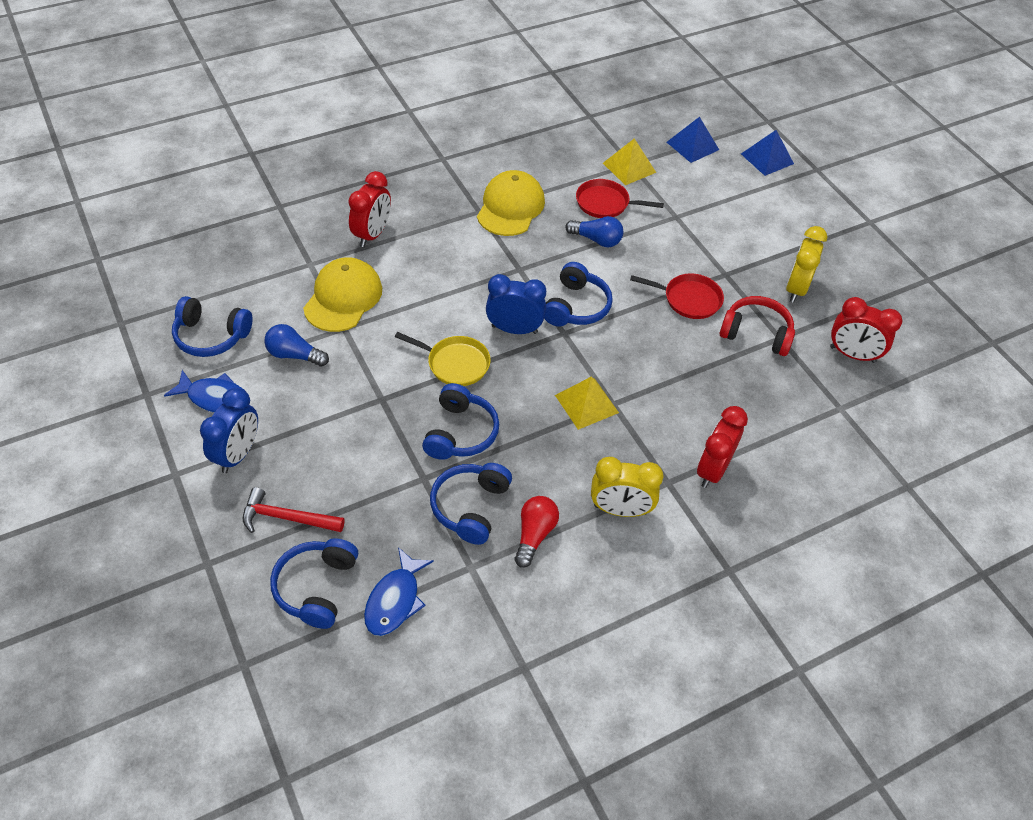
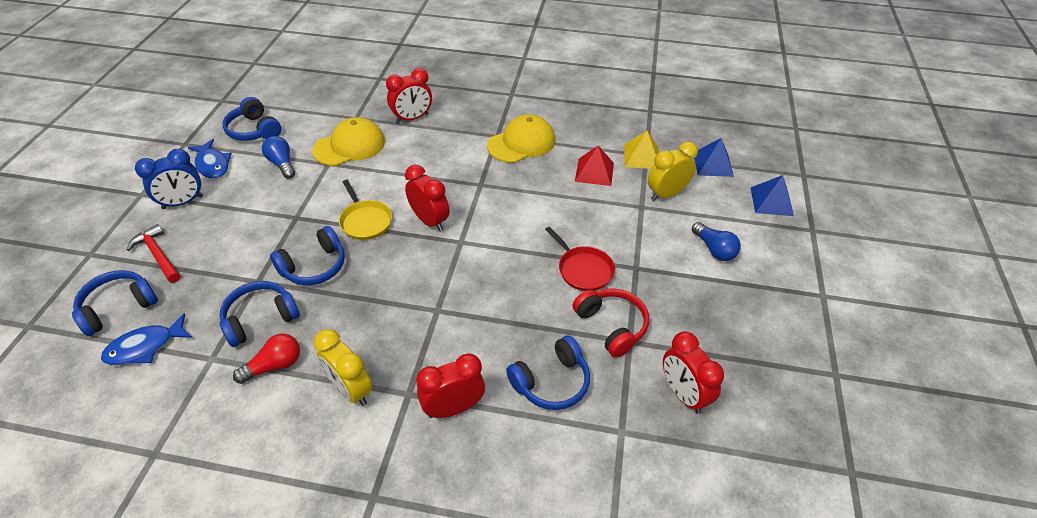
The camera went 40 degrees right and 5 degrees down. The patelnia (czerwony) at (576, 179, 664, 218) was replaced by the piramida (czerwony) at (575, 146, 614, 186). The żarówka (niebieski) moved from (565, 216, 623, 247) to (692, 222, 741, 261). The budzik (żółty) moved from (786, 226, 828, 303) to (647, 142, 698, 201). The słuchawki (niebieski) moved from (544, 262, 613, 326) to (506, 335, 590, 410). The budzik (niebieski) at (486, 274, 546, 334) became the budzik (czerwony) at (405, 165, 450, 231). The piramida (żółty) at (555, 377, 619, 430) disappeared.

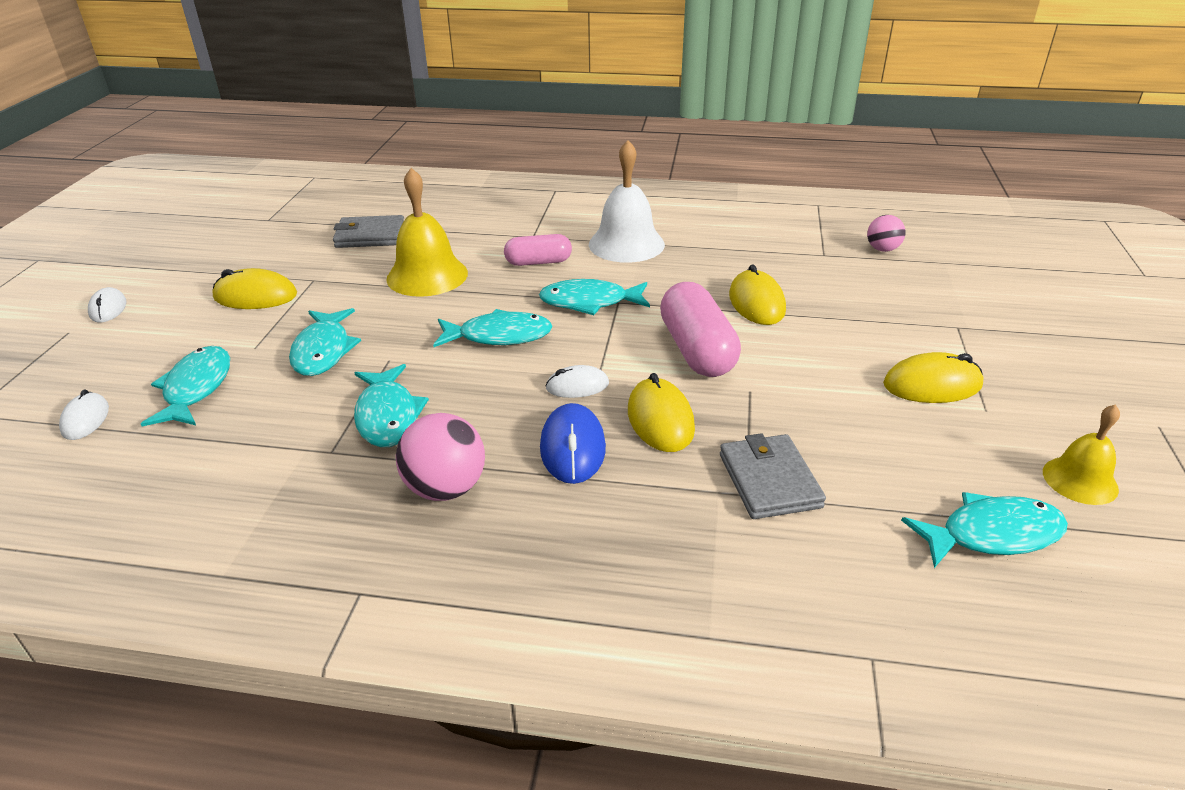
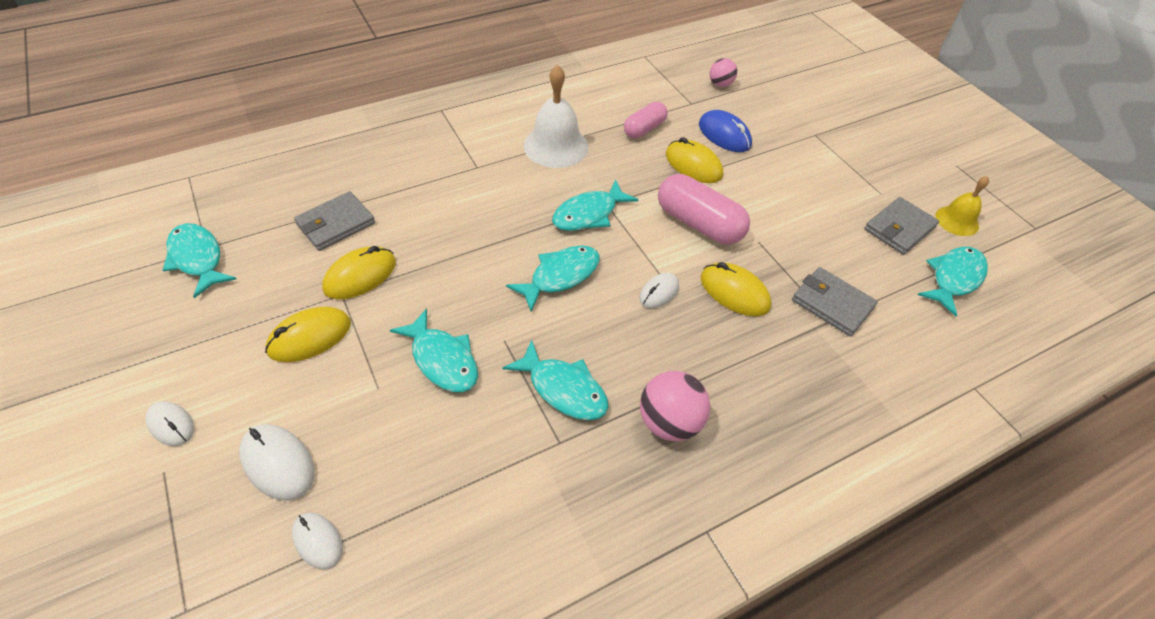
The camera went 40 degrees left and 15 degrees up. The dzwonek (żółty) at (386, 168, 468, 297) disappeared. The kapsułka (różowy) moved from (504, 234, 572, 266) to (624, 102, 668, 138). The ryba (turkusowy) moved from (141, 346, 230, 427) to (163, 223, 236, 298). The myszka (żółty) moved from (883, 352, 984, 403) to (322, 246, 396, 299). The myszka (niebieski) moved from (540, 403, 606, 484) to (699, 110, 752, 152). The portfel (szary) at (864, 197, 939, 255) appeared. The myszka (biały) at (239, 424, 315, 501) appeared.

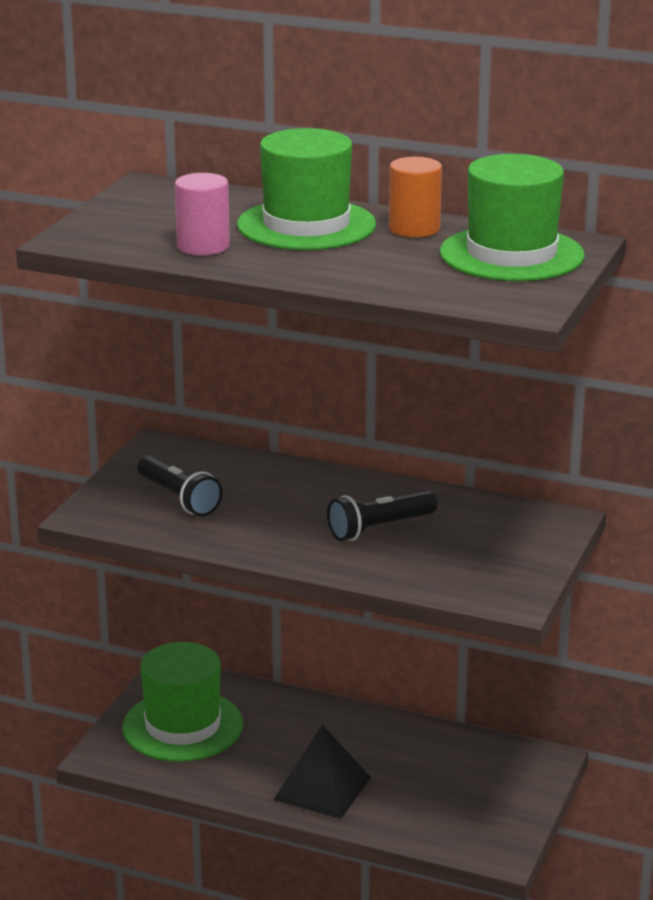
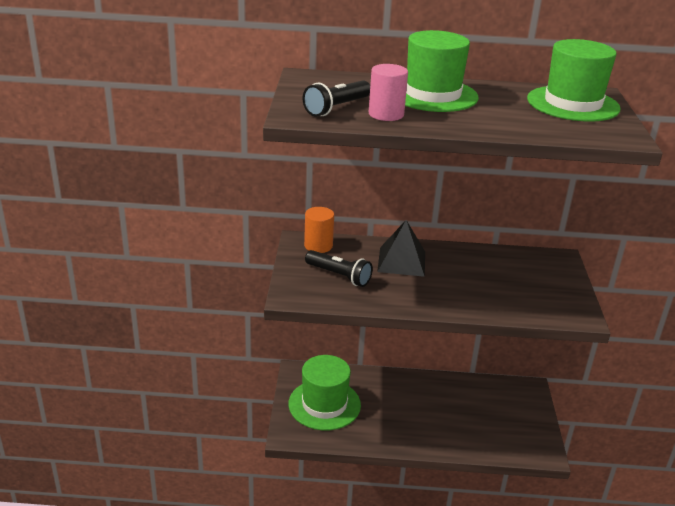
The camera went 20 degrees left and 5 degrees up. The walec (pomarańczowy) moved from (389, 157, 442, 237) to (304, 207, 334, 253). The latarka (czarny) moved from (327, 491, 437, 541) to (303, 80, 370, 117). The piramida (czarny) moved from (273, 724, 371, 819) to (377, 220, 425, 277).

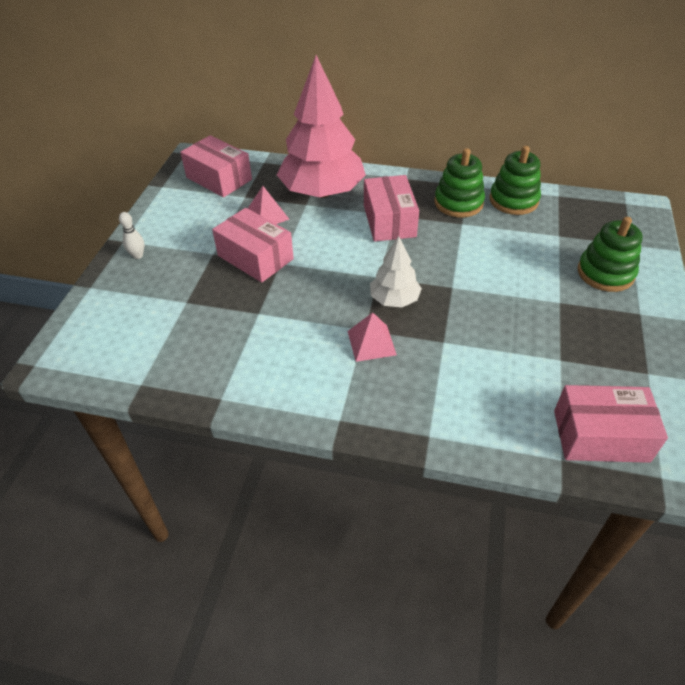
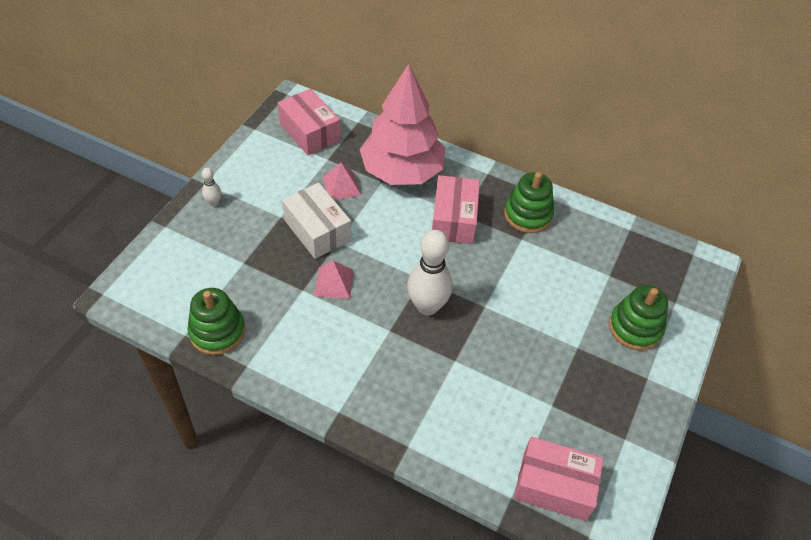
The camera went 10 degrees right and 5 degrees up. The zabawka nakładanka (zielony) moved from (490, 146, 541, 215) to (187, 288, 245, 355). The pudełko (różowy) at (212, 208, 294, 283) became the pudełko (biały) at (282, 183, 351, 259). The drzewko (biały) at (370, 236, 422, 308) was replaced by the kręgiel (biały) at (407, 230, 453, 316). The piramida (różowy) moved from (348, 312, 397, 362) to (314, 260, 354, 299).

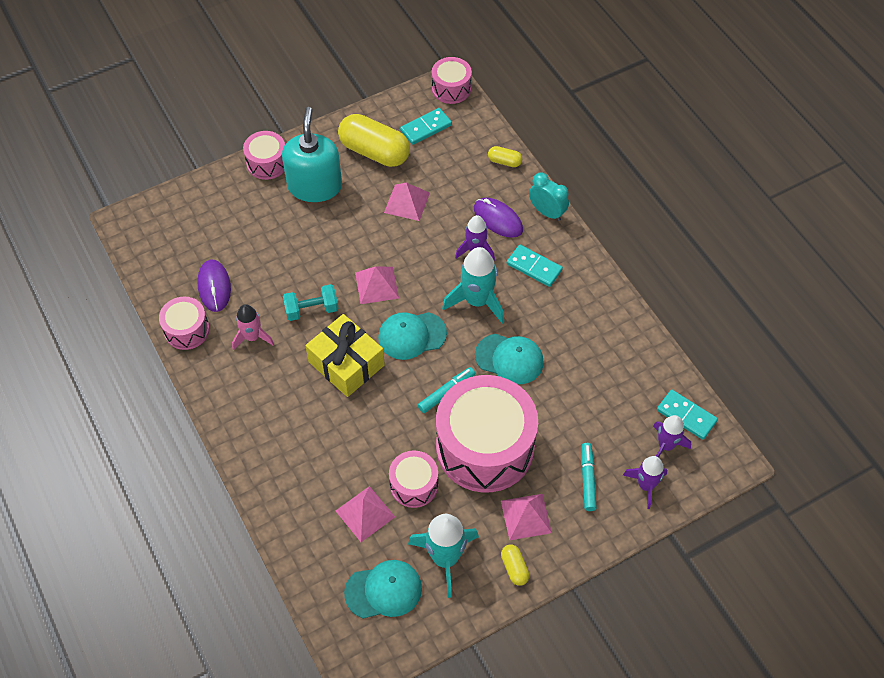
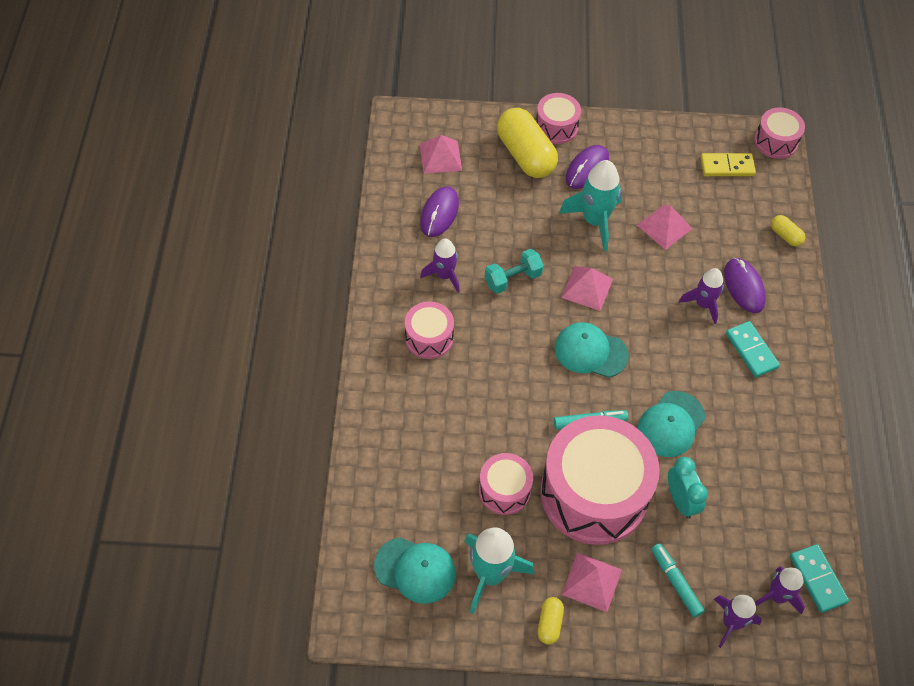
The camera went 30 degrees right and 0 degrees up. The dozownik mydła (turkusowy) at (282, 107, 342, 202) was replaced by the myszka (fioletowy) at (566, 145, 609, 189). The kostka domina (turkusowy) at (400, 108, 452, 145) became the kostka domina (żółty) at (701, 153, 756, 176). The kapsułka (żółty) moved from (338, 114, 410, 167) to (497, 108, 558, 178). The budzik (turkusowy) moved from (529, 173, 569, 221) to (668, 457, 708, 519). The rakieta (turkusowy) moved from (442, 247, 504, 324) to (559, 160, 622, 251). The hantel (turkusowy) at (283, 284, 339, 321) turned 45 degrees counterclockwise. The bęben (różowy) moved from (159, 297, 210, 350) to (405, 301, 454, 359). The rakieta (różowy) at (232, 304, 274, 350) became the rakieta (fioletowy) at (420, 239, 460, 293). The prezent (żółty) at (305, 314, 385, 397) disappeared. The czapka (turkusowy) at (475, 334, 544, 384) turned 75 degrees clockwise. The flamaster (turkusowy) at (581, 443, 597, 511) turned 60 degrees counterclockwise. The piramida (różowy) moved from (336, 486, 395, 542) to (420, 135, 462, 174).

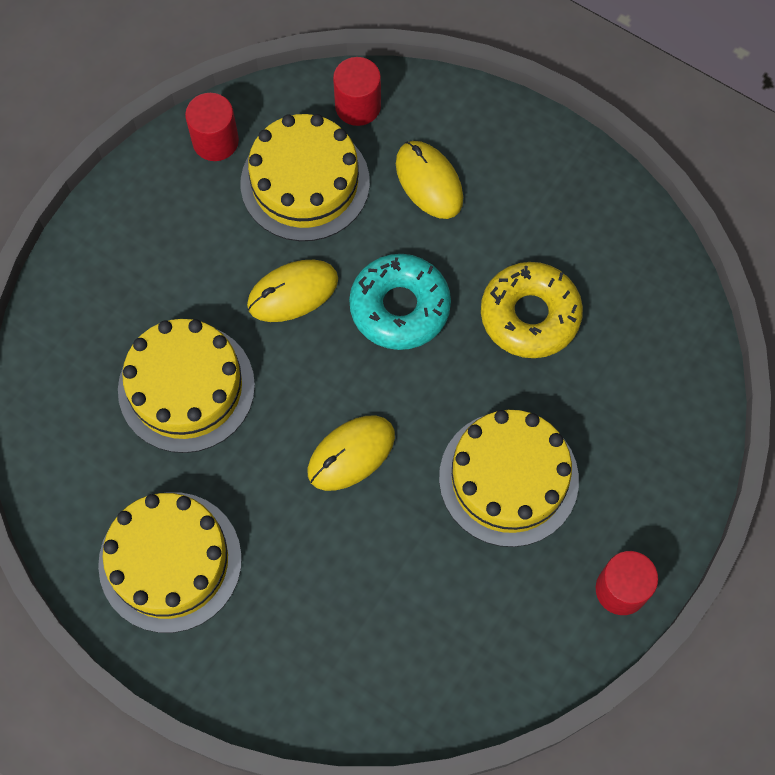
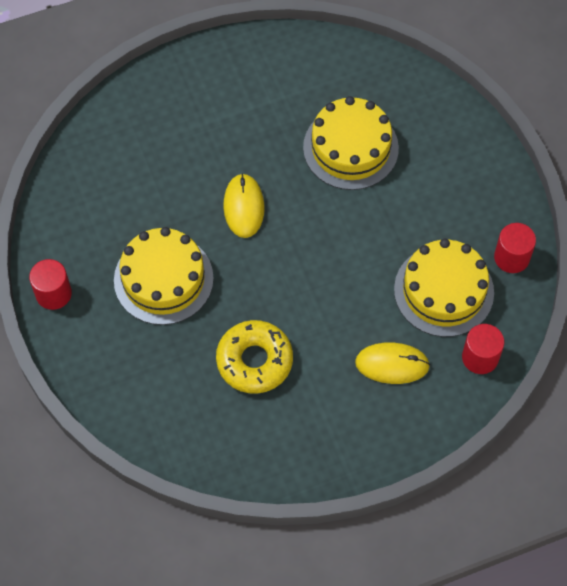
The camera went 125 degrees right and 5 degrees down. The donut (turkusowy) at (349, 254, 451, 350) disappeared. The myszka (żółty) at (247, 260, 338, 322) disappeared. The tort (żółty) at (98, 492, 242, 633) disappeared.

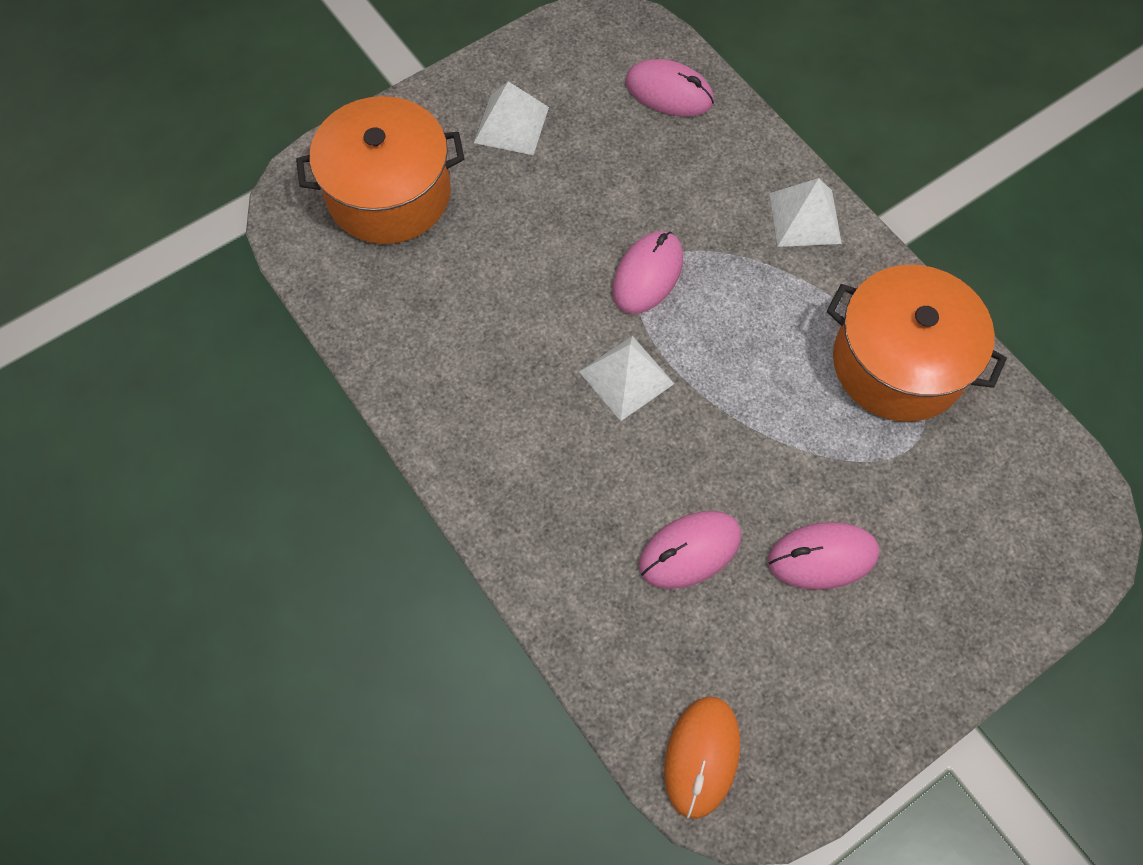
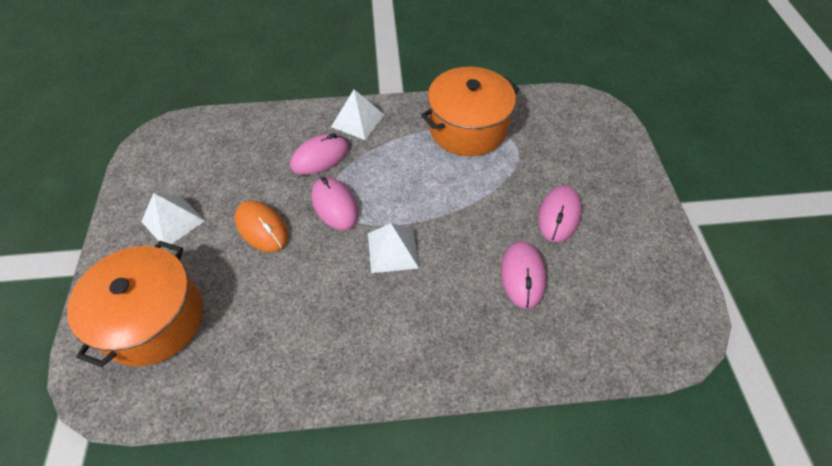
The camera went 60 degrees left and 10 degrees down. The myszka (różowy) moved from (625, 59, 714, 116) to (290, 133, 349, 175). The myszka (pomarańczowy) moved from (664, 697, 740, 819) to (235, 200, 288, 252).

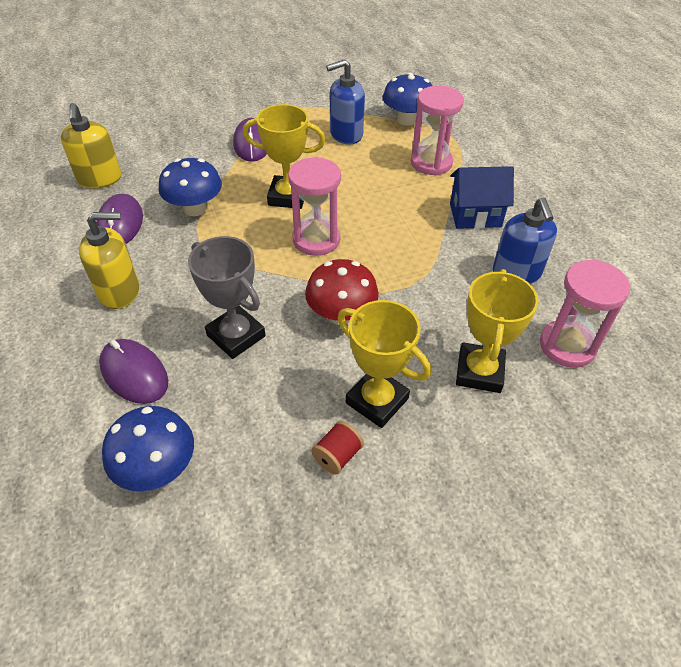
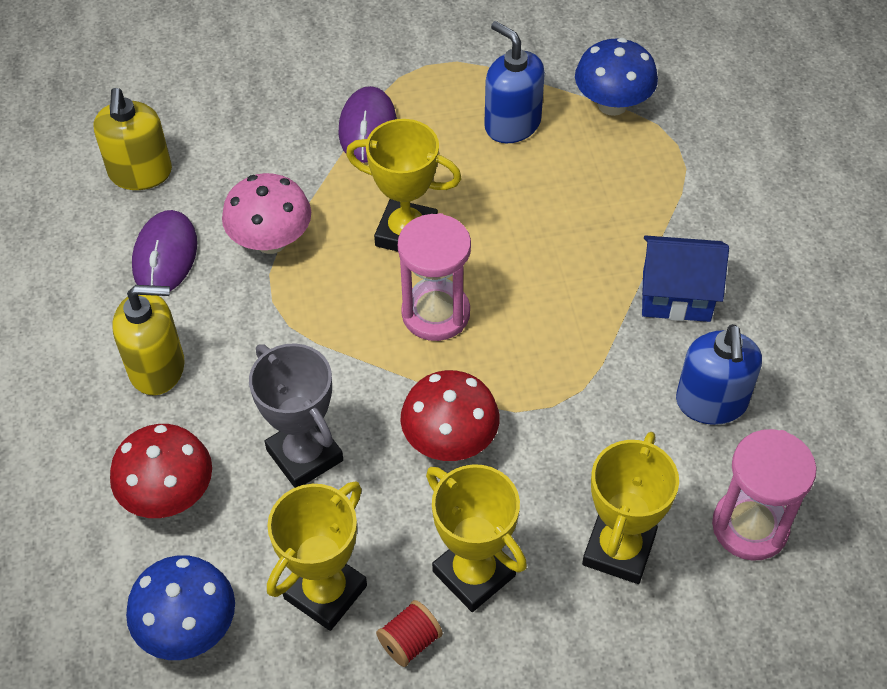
The camera went 10 degrees right and 5 degrees up. The dozownik mydła (niebieski) at (326, 59, 365, 144) turned 60 degrees clockwise. The klepsydra (różowy) at (411, 86, 464, 176) disappeared. The grzyb (niebieski) at (159, 158, 222, 216) became the grzyb (różowy) at (222, 173, 311, 254). The myszka (fioletowy) at (99, 339, 168, 404) was replaced by the grzyb (czerwony) at (110, 424, 212, 518). The puchar (żółty) at (267, 481, 367, 631) appeared.

